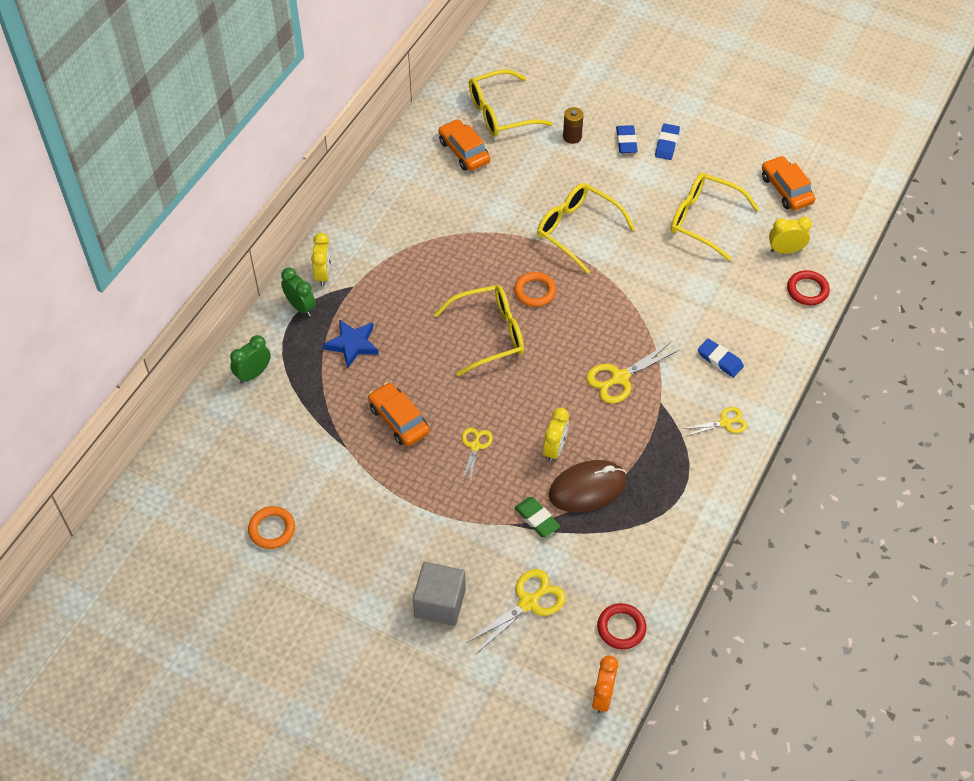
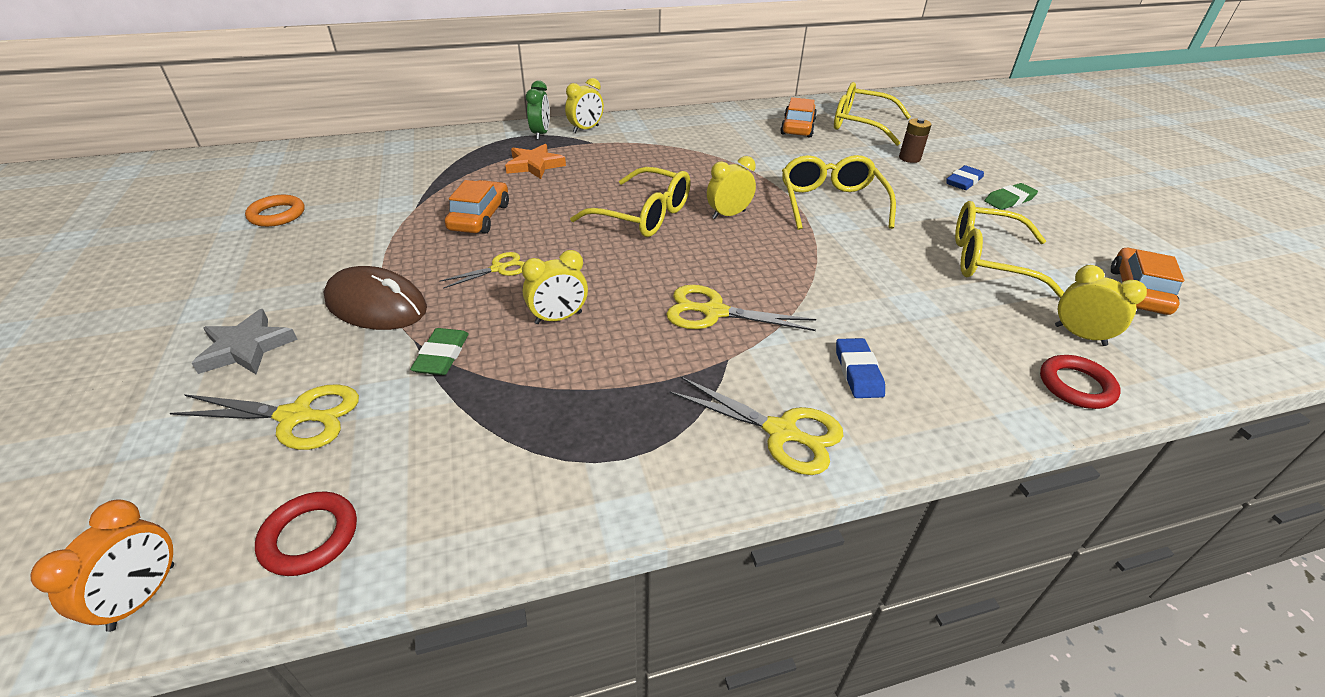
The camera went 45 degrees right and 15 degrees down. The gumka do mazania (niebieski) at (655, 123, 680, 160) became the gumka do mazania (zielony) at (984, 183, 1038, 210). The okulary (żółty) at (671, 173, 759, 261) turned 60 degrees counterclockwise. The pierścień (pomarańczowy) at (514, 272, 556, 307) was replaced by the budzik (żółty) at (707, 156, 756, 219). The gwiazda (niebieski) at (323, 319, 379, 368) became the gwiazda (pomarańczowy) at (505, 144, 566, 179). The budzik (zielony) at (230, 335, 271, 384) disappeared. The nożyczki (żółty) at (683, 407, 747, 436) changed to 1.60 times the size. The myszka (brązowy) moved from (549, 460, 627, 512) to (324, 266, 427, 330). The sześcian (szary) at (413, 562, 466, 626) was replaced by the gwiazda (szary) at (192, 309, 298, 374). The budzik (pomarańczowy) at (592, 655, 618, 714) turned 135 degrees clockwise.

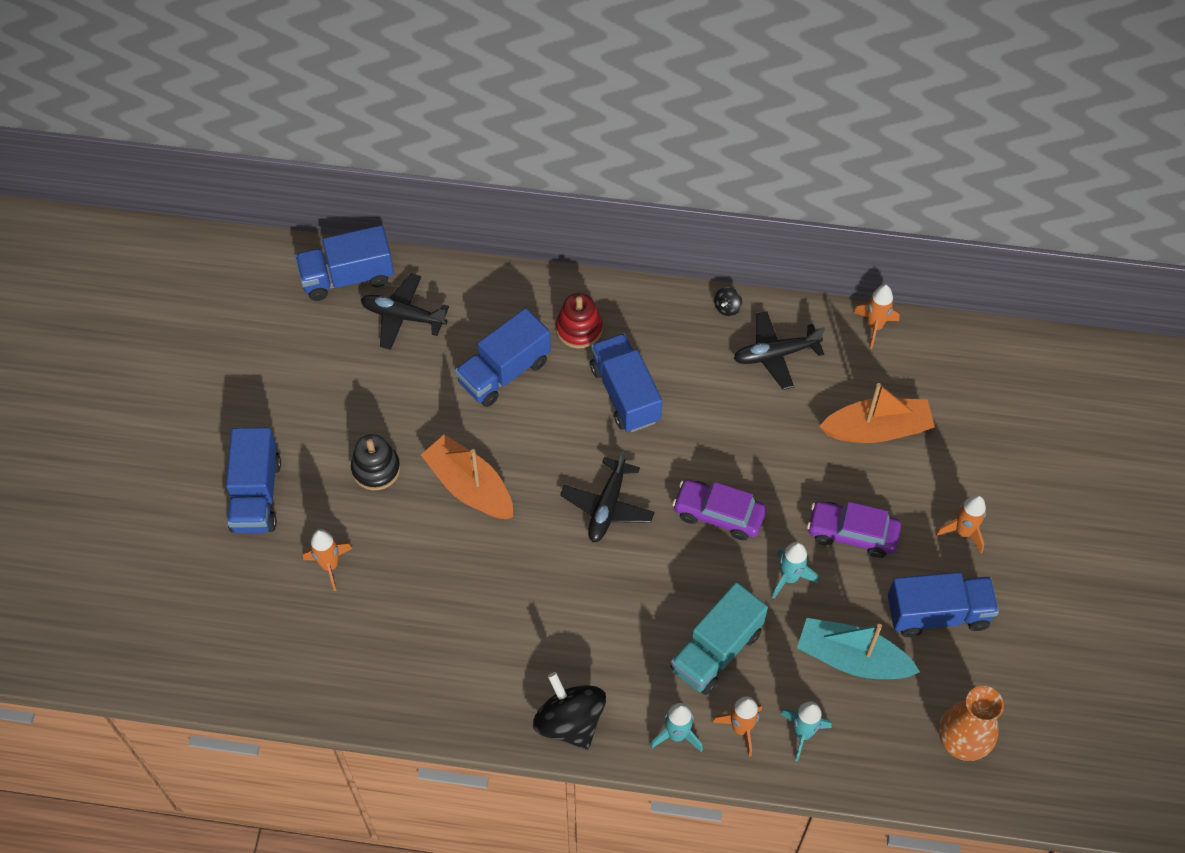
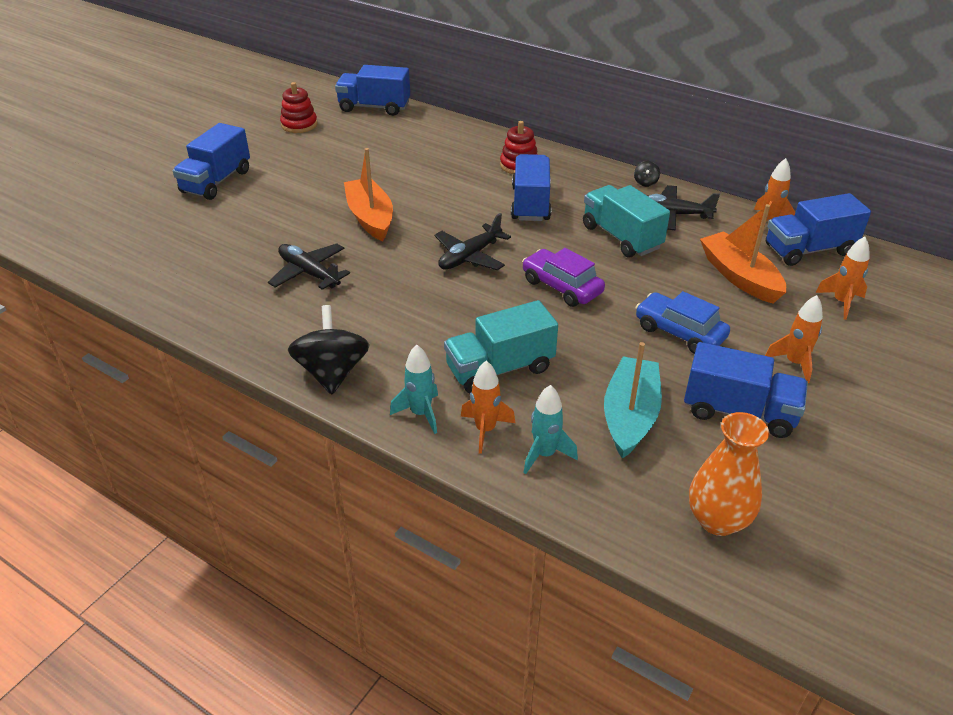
The camera went 25 degrees right and 20 degrees down. The samolot (czarny) moved from (361, 274, 449, 350) to (268, 243, 350, 290). The bączek (czarny) at (714, 287, 742, 316) turned 45 degrees counterclockwise. The ciężarówka (niebieski) moved from (455, 308, 551, 407) to (766, 193, 871, 266). The łódka (pomarańczowy) at (819, 383, 935, 443) turned 135 degrees counterclockwise. The zabawka nakładanka (czarny) at (351, 434, 400, 490) disappeared. The samochód (fioletowy) at (807, 501, 901, 558) became the samochód (niebieski) at (635, 291, 730, 354). The rakieta (pomarańczowy) moved from (303, 529, 352, 591) to (815, 236, 869, 320). The rakieta (turkusowy) at (772, 542, 818, 599) disappeared. The łódka (turkusowy) at (797, 618, 920, 679) turned 60 degrees clockwise. The zabawka nakładanka (czerwony) at (280, 82, 317, 133) appeared. The ciężarówka (turkusowy) at (583, 185, 670, 258) appeared.

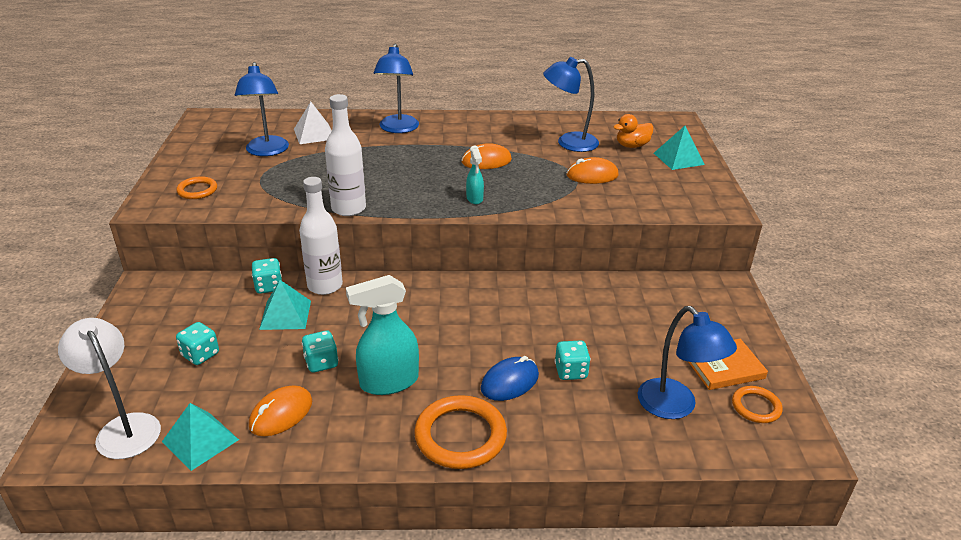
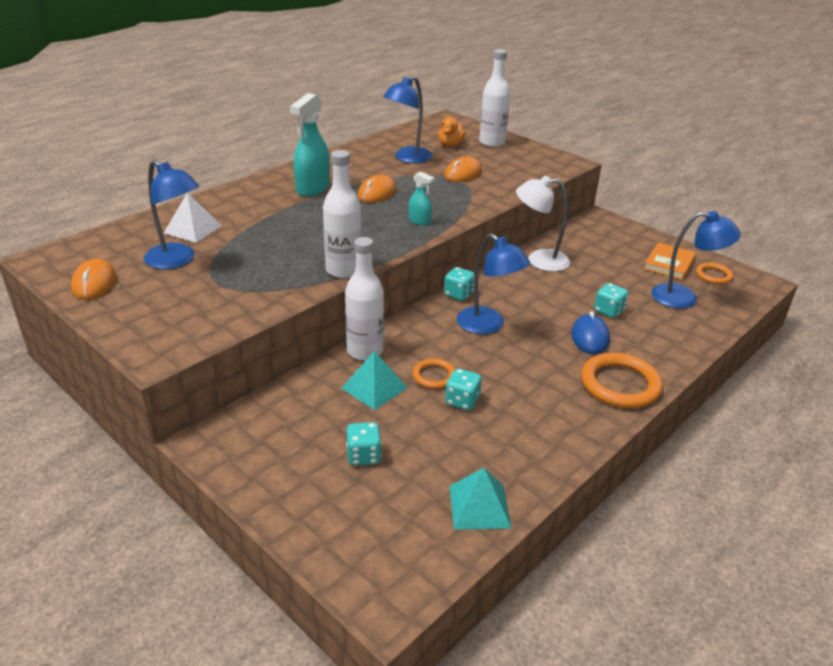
The camera went 45 degrees left and 0 degrees up. The lampka (niebieski) moved from (373, 44, 419, 133) to (457, 233, 530, 334). The piramida (turkusowy) at (654, 126, 705, 170) was replaced by the butelka (biały) at (479, 49, 510, 147). The pierścień (pomarańczowy) moved from (176, 176, 217, 199) to (412, 358, 455, 389). The kostka do gry (turkusowy) moved from (252, 258, 282, 294) to (444, 267, 474, 301). The spryskiwacz (turkusowy) moved from (346, 275, 419, 395) to (290, 93, 330, 197). The lampka (biały) moved from (58, 318, 161, 459) to (516, 176, 570, 271). The myszka (pomarańczowy) moved from (249, 386, 312, 436) to (71, 258, 116, 300).

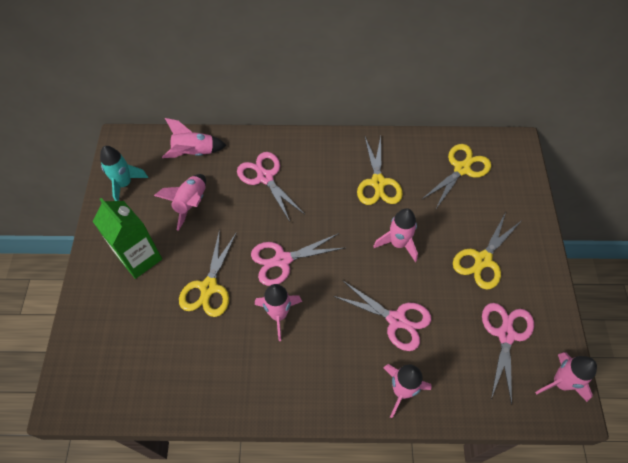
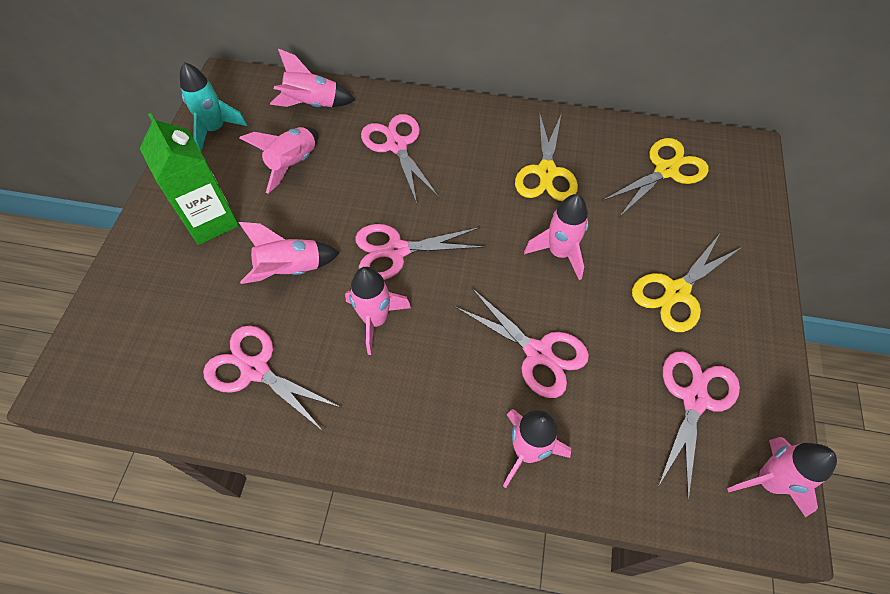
The camera went 10 degrees right and 0 degrees up. The nożyczki (żółty) at (179, 229, 237, 317) was replaced by the rakieta (różowy) at (238, 222, 340, 284). The nożyczki (różowy) at (203, 325, 342, 431) appeared.

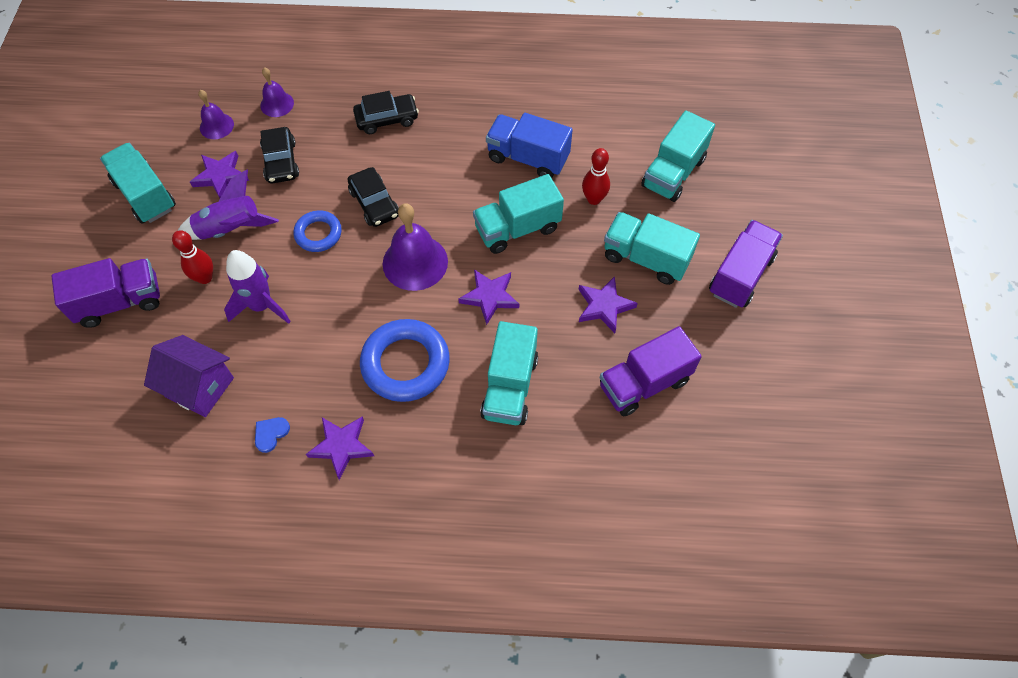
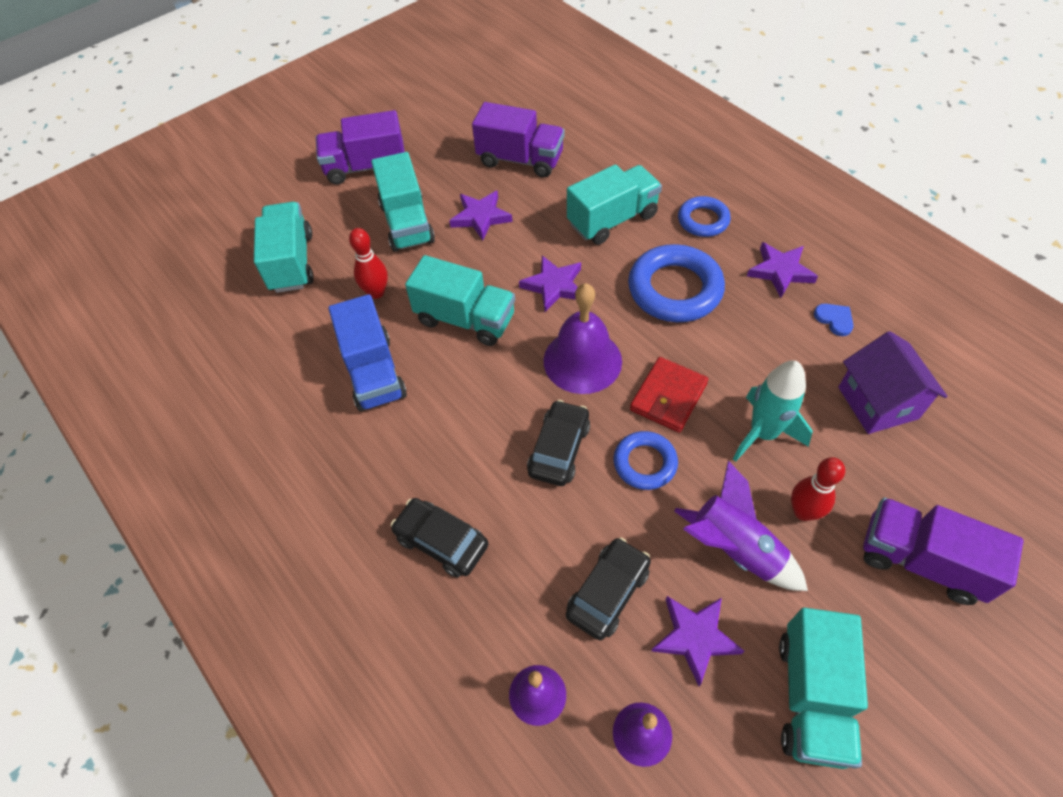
The camera went 130 degrees left and 5 degrees down. The ciężarówka (turkusowy) at (641, 110, 715, 202) turned 90 degrees counterclockwise. The rakieta (fioletowy) at (224, 250, 291, 324) became the rakieta (turkusowy) at (733, 360, 813, 462). The serce (niebieski) at (255, 417, 290, 453) turned 120 degrees counterclockwise. The pierścień (niebieski) at (678, 196, 731, 237) appeared. The portfel (czerwony) at (630, 357, 708, 433) appeared.

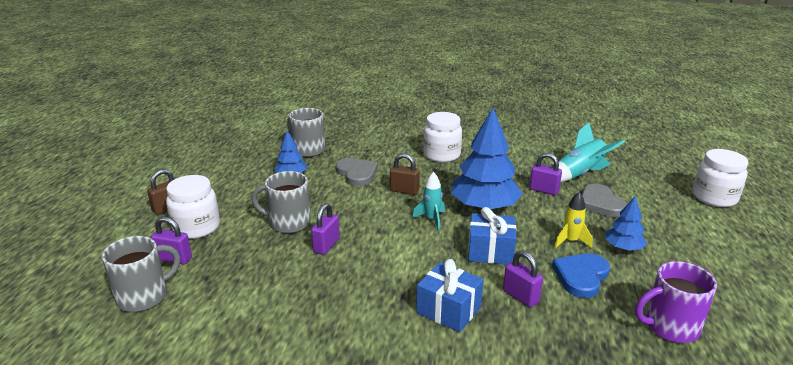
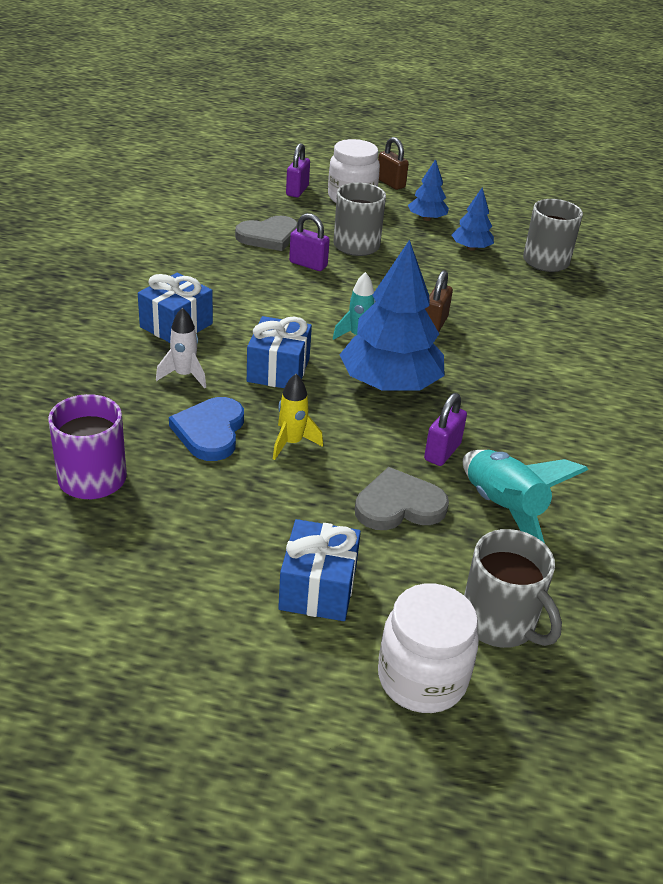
The camera went 90 degrees right and 10 degrees up. The słoik (biały) at (423, 112, 462, 162) disappeared. The serce (szary) moved from (336, 158, 378, 186) to (235, 216, 298, 251). The drzewko (niebieski) moved from (605, 196, 647, 251) to (408, 159, 449, 221). The kubek (szary) moved from (102, 236, 180, 312) to (464, 529, 562, 648). The kłódka (fioletowy) at (503, 251, 543, 307) was replaced by the rakieta (biały) at (156, 308, 206, 388). The serce (niebieski) at (552, 253, 610, 298) turned 120 degrees counterclockwise. The prezent (niebieski) at (278, 519, 361, 621) appeared.

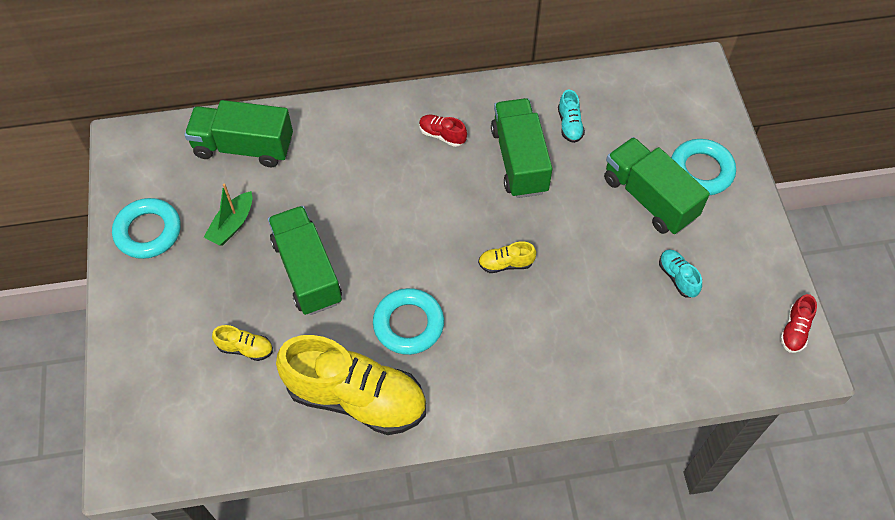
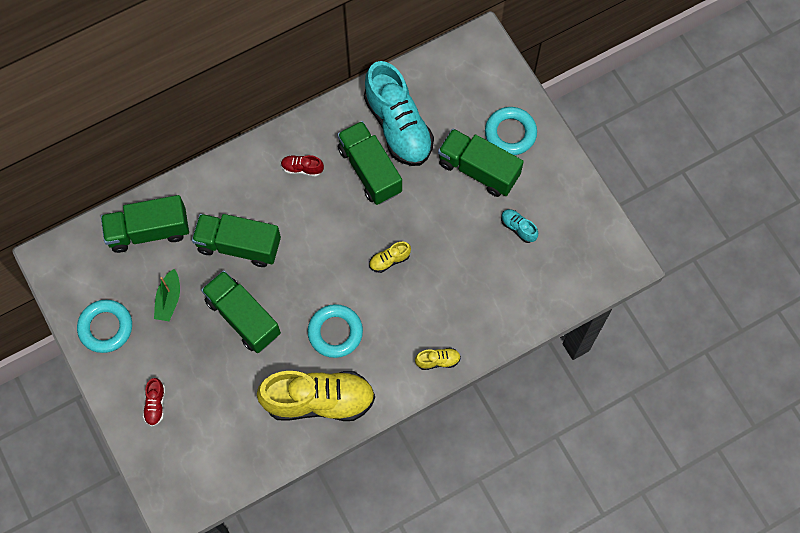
The camera went 20 degrees left and 10 degrees up. The but (turkusowy) at (558, 90, 585, 143) changed to 2.46 times the size. The but (czerwony) moved from (780, 294, 817, 353) to (143, 378, 165, 426). The but (żółty) moved from (212, 325, 273, 361) to (415, 348, 461, 370). The ciężarówka (zielony) at (192, 214, 281, 267) appeared.

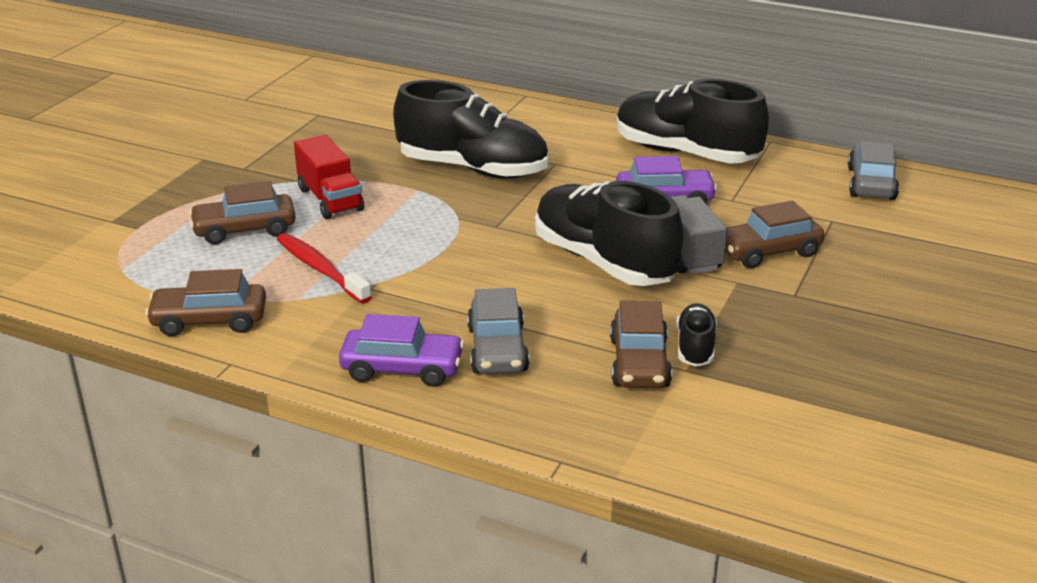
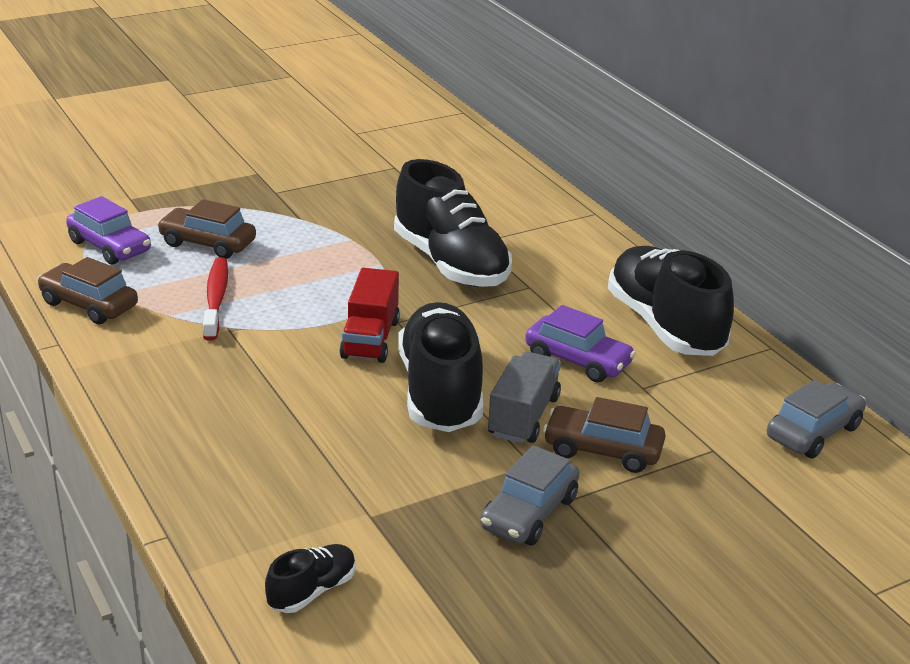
The camera went 35 degrees right and 0 degrees up. The ciężarówka (czerwony) moved from (294, 135, 364, 219) to (340, 268, 400, 363). The samochód (szary) moved from (467, 288, 530, 374) to (480, 445, 579, 545). The samochód (brązowy) at (610, 301, 672, 388) disappeared. The but (czarny) moved from (676, 303, 717, 367) to (265, 544, 356, 613). The samochód (fioletowy) moved from (339, 314, 464, 387) to (66, 196, 151, 265).

